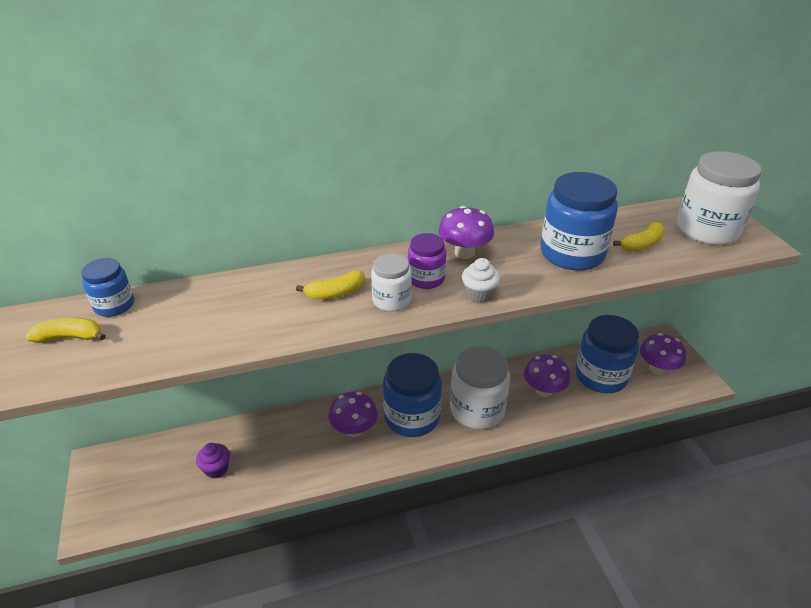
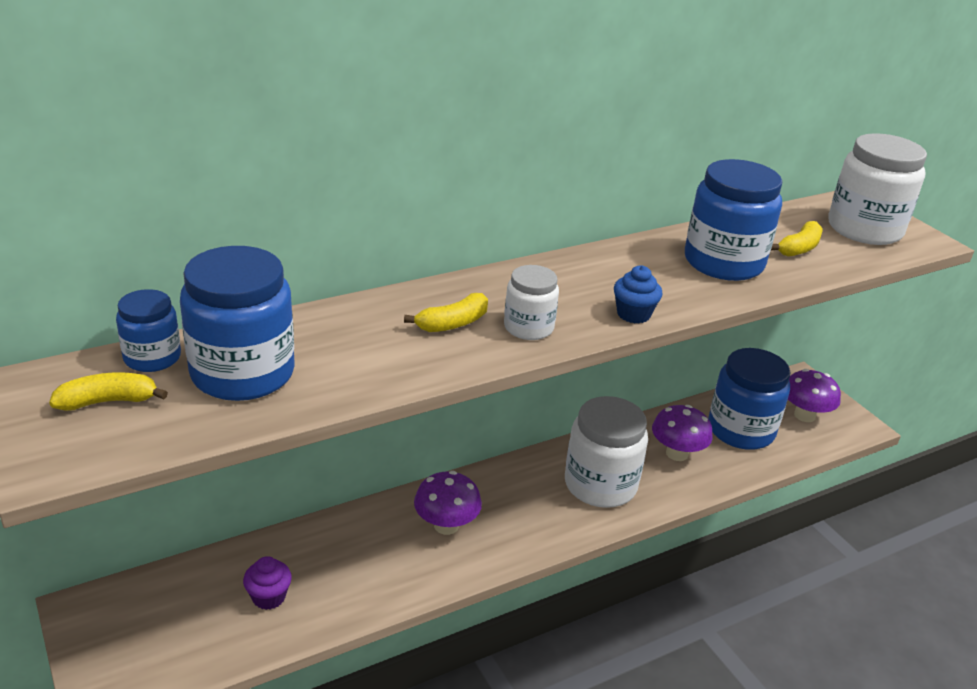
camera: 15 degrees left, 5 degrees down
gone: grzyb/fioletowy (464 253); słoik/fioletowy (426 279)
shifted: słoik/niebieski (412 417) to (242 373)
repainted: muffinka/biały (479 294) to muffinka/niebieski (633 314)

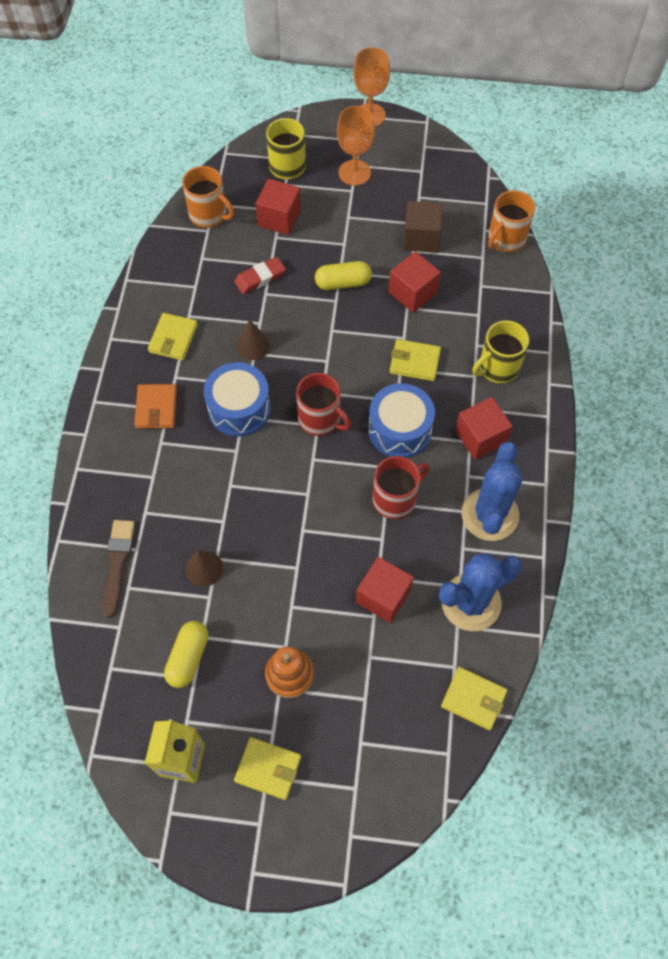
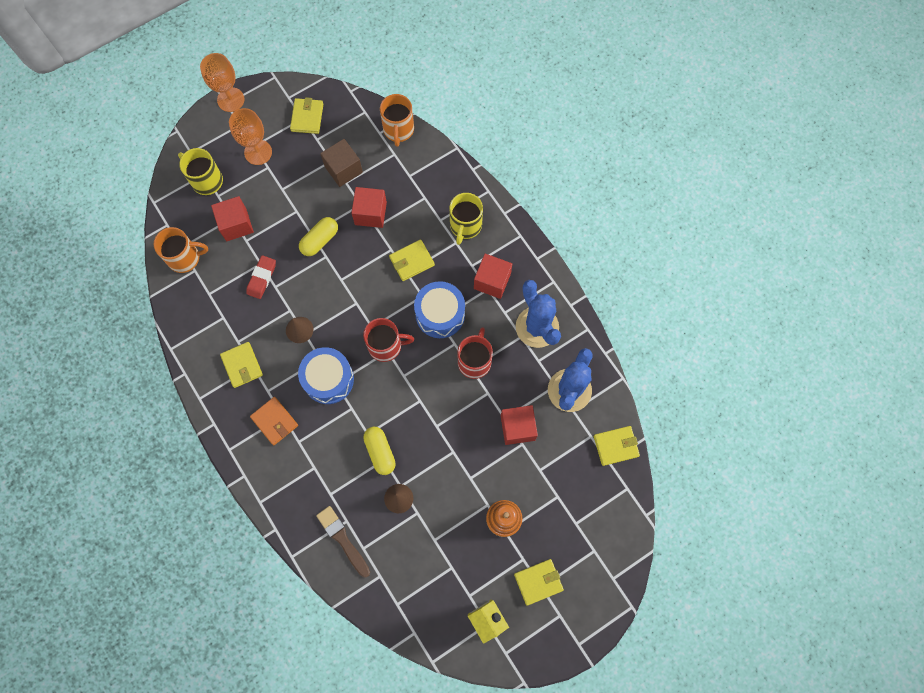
camera: 40 degrees left, 10 degrees up
new: portfel/żółty (307 117)
shifted: kapsułka/żółty (188 658) to (380 452)

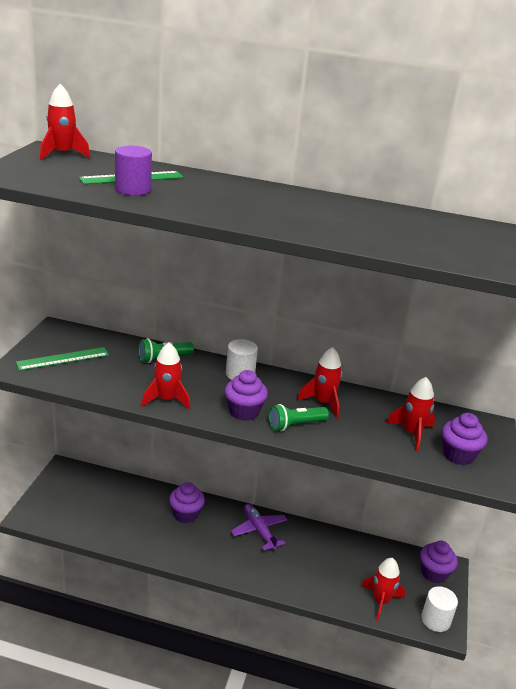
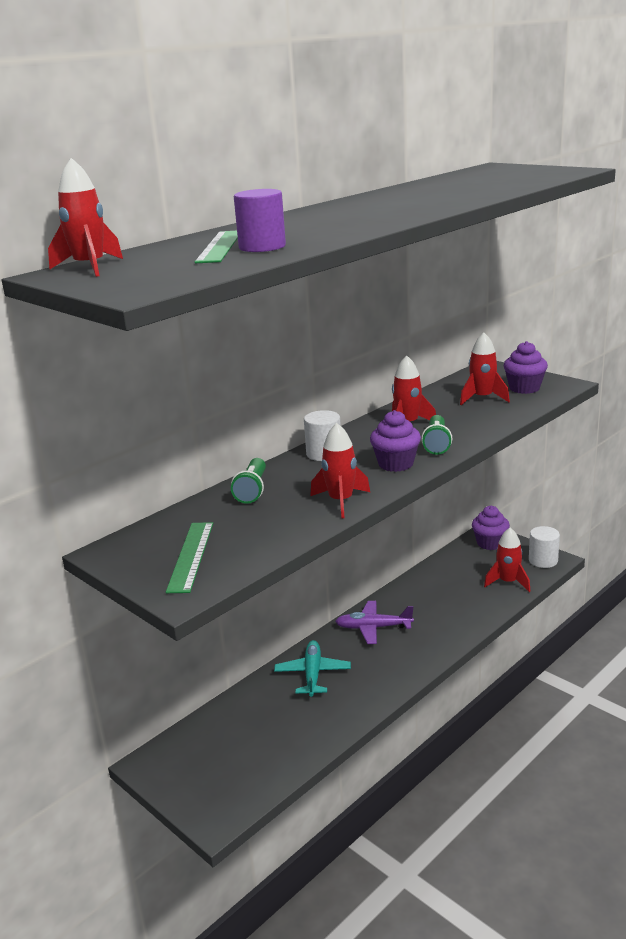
camera: 55 degrees left, 5 degrees down
swapped: muffinka/fioletowy (186 514) to samolot/turkusowy (313 674)

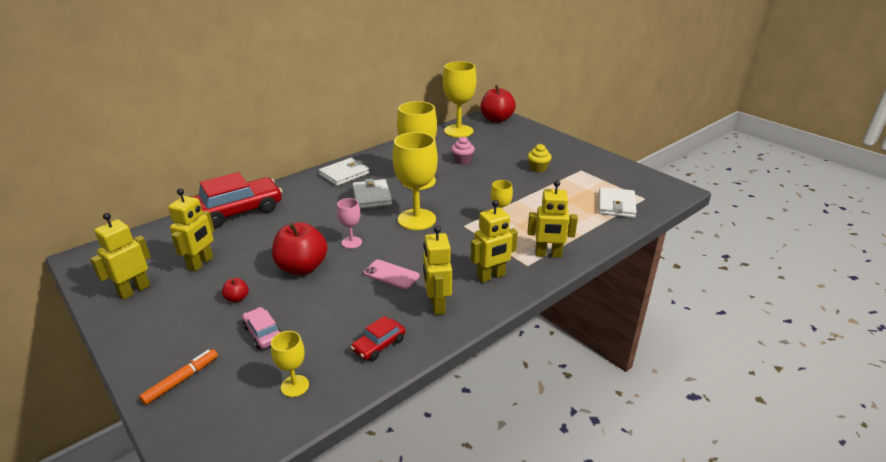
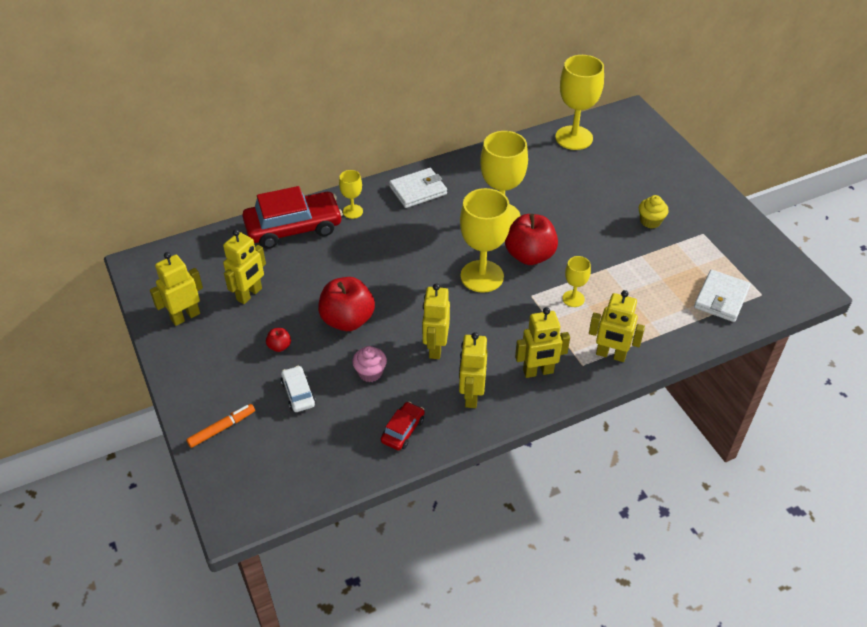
camera: 15 degrees right, 15 degrees up
gone: portfel/biały (372 196); kielich/różowy (351 242)
shifted: jabłko/czerwony (496 119) to (529 255); muffinka/różowy (462 160) to (370 373); kielich/żółty (295 386) to (352 211)
swapped: telefon/różowy (391 274) to robot/żółty (435 348)
repainted: samochód/różowy (263 333) to samochód/biały (298 393)
rotated: samochód/czerwony (379 345) = (403 430) 150 degrees clockwise

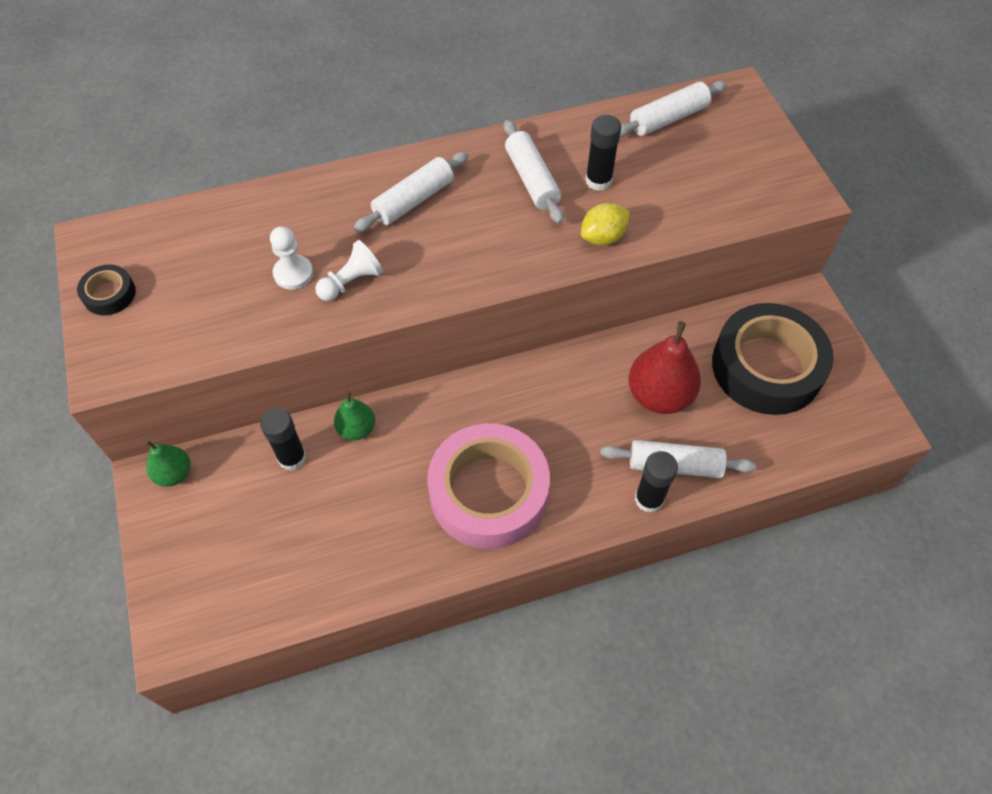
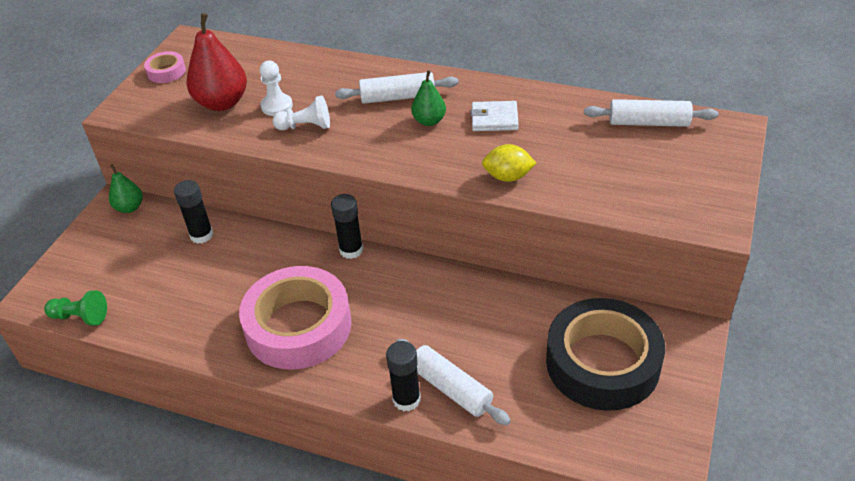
camera: 40 degrees right, 15 degrees down
new: pionek/zielony (80 317)
shifted: klej w sztyfcie/czarny (598 180) to (351 250); gruszka/czerwony (659 395) to (222 103); gruszka/zielony (357 429) to (429 121)
swapped: wałek do ciasta/biały (531 180) to portfel/biały (494 119)
repainted: taśma klejąca/czarny (109 294) to taśma klejąca/różowy (166 71)

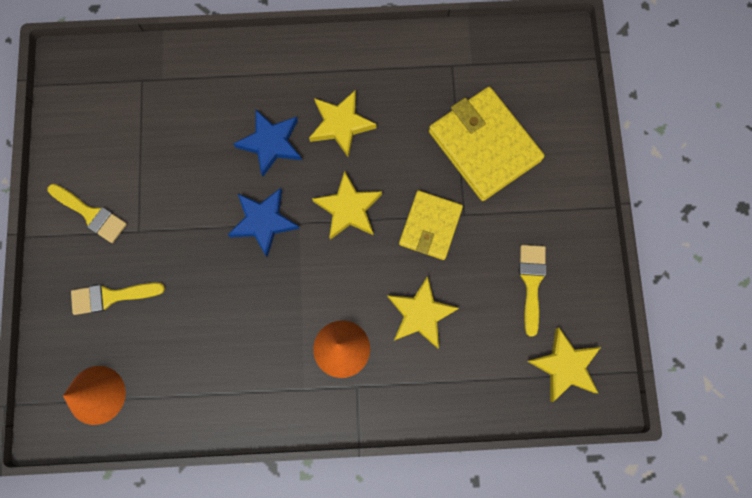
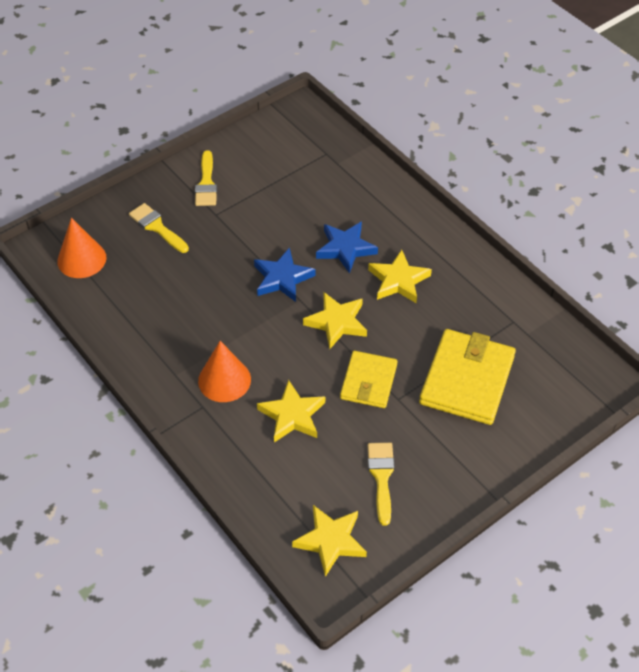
camera: 55 degrees right, 25 degrees down
rotated: portfel/żółty (430 226) = (368 382) 60 degrees counterclockwise; pędzel/żółty (531 282) = (381 477) 60 degrees counterclockwise

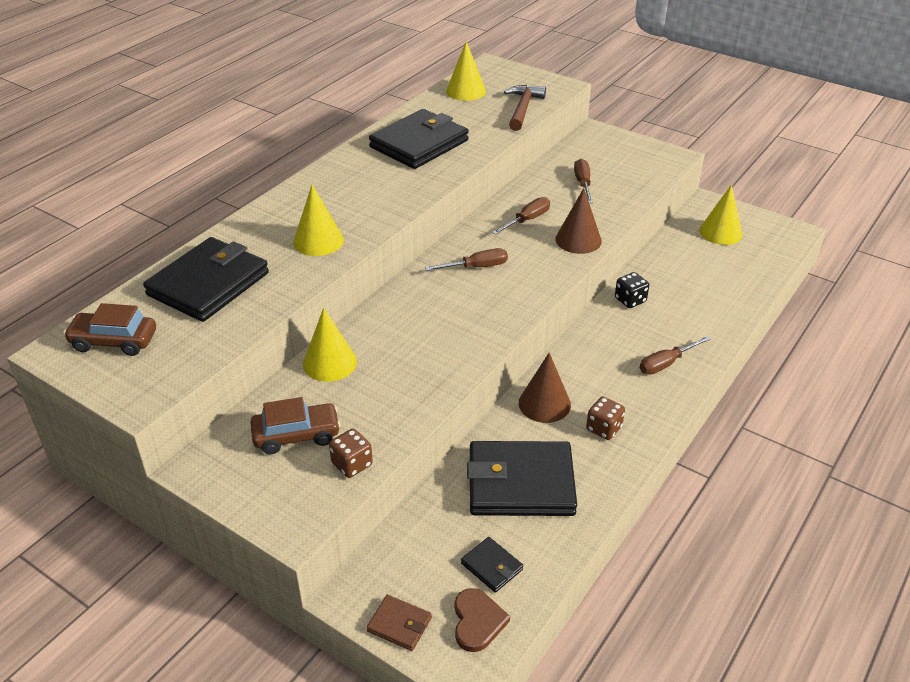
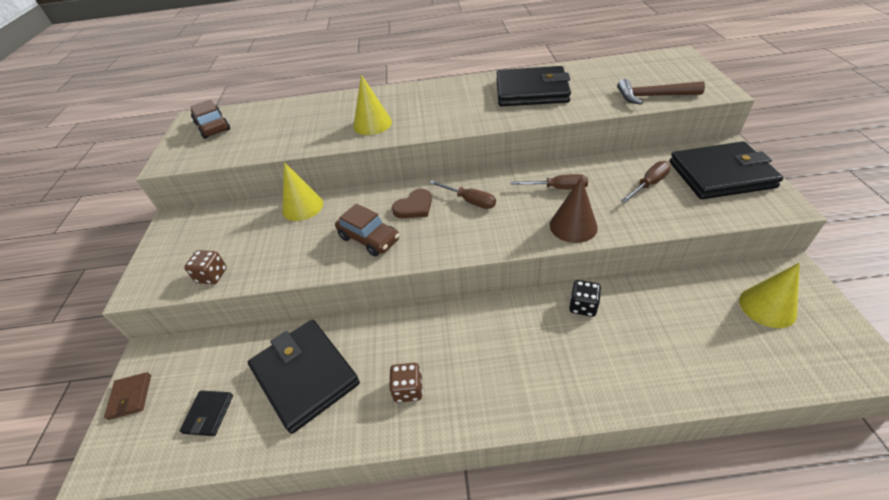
camera: 55 degrees right, 5 degrees up
gone: stożek/żółty (465 91); śrubokręt/brązowy (666 364); stożek/brązowy (544 404)
shifted: portfel/czarny (208 284) to (721 175); samochód/brązowy (296 435) to (369 239); serce/brązowy (477 621) to (414 206)
rotated: młotek/brązowy (523 108) = (653 96) 150 degrees counterclockwise

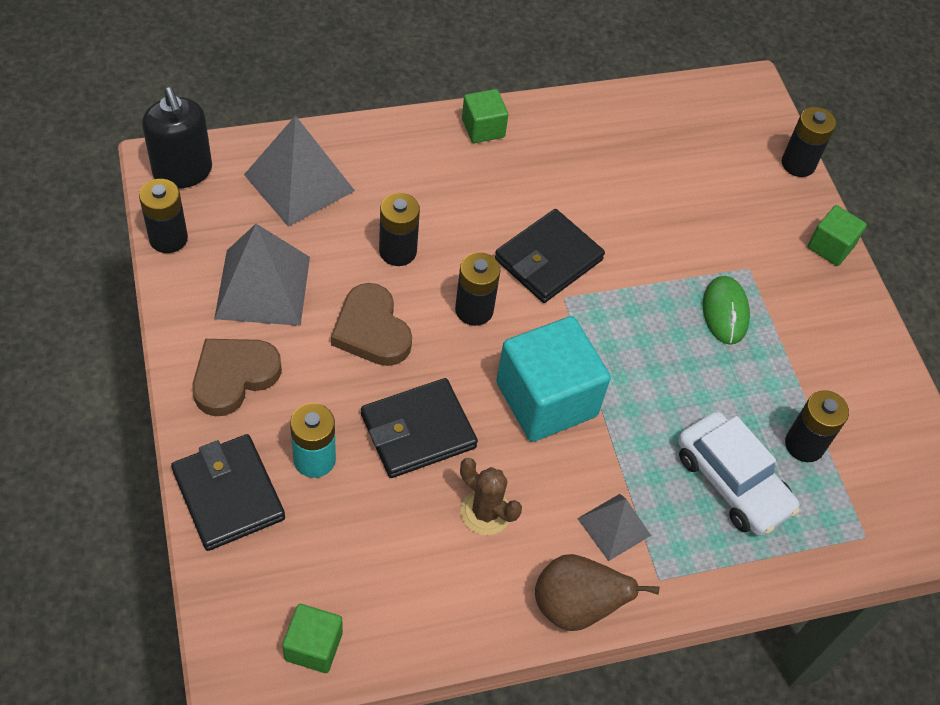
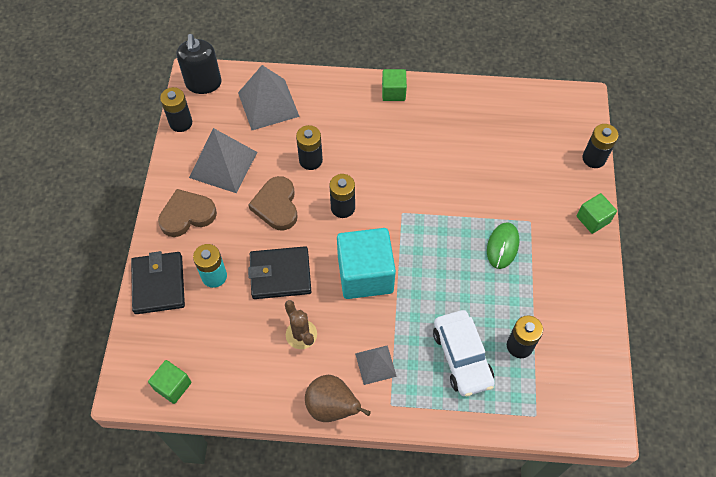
camera: 25 degrees right, 5 degrees up
gone: portfel/czarny (548 259)

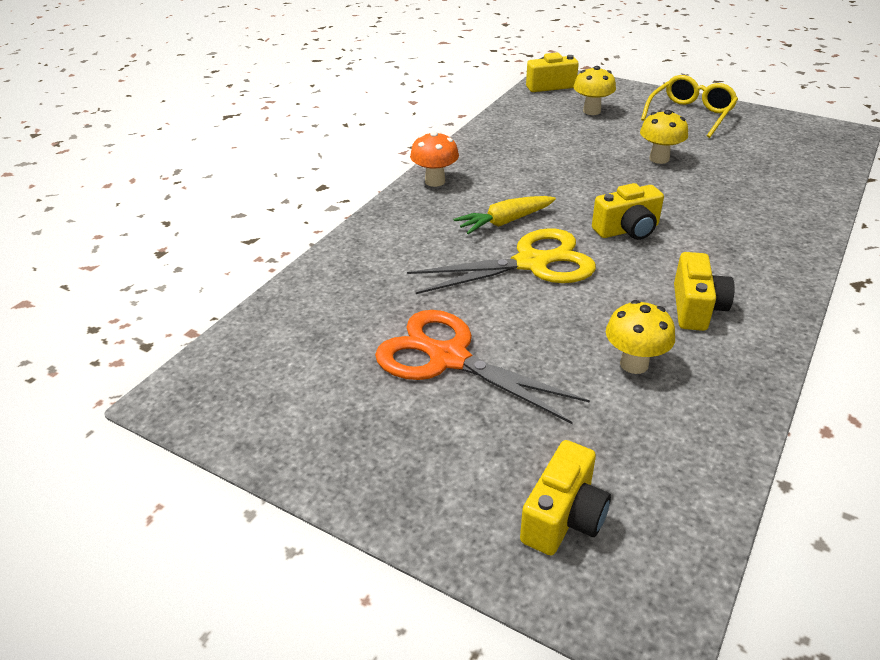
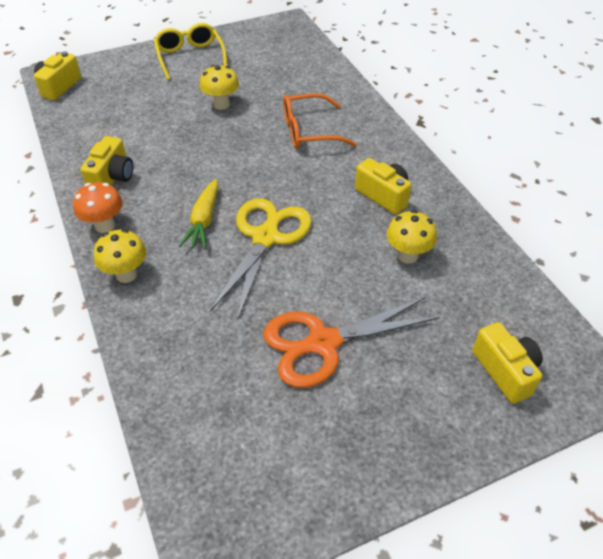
camera: 55 degrees left, 10 degrees up
new: okulary/pomarańczowy (309 131)
shifted: grzyb/żółty (591 111) to (126 274); aparat fotograficzny/żółty (627 230) to (112 177)

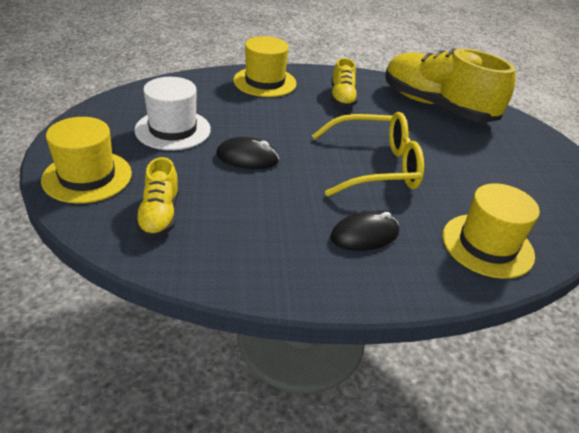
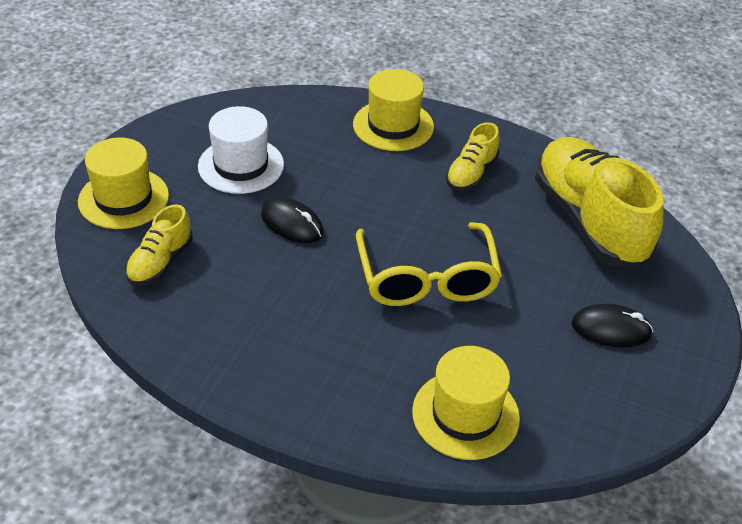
camera: 30 degrees right, 5 degrees up
shifted: myszka/czarny (364 235) to (611 329)
rotated: okulary/żółty (375 166) = (427 279) 60 degrees clockwise

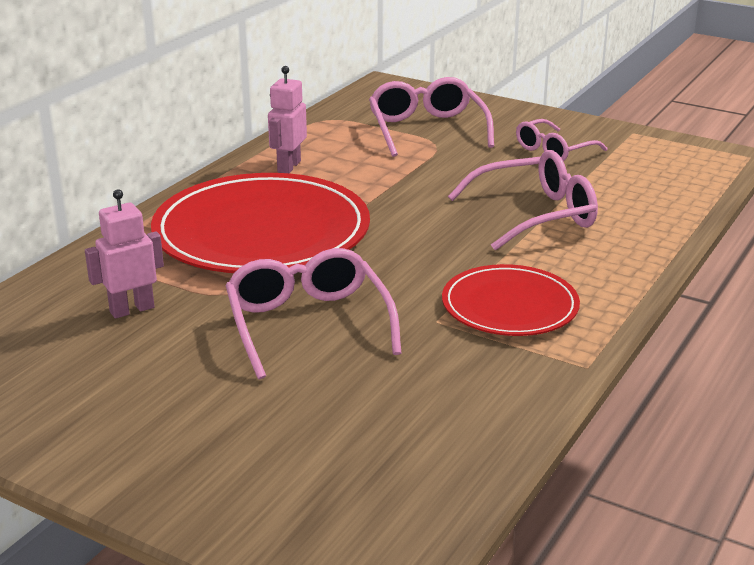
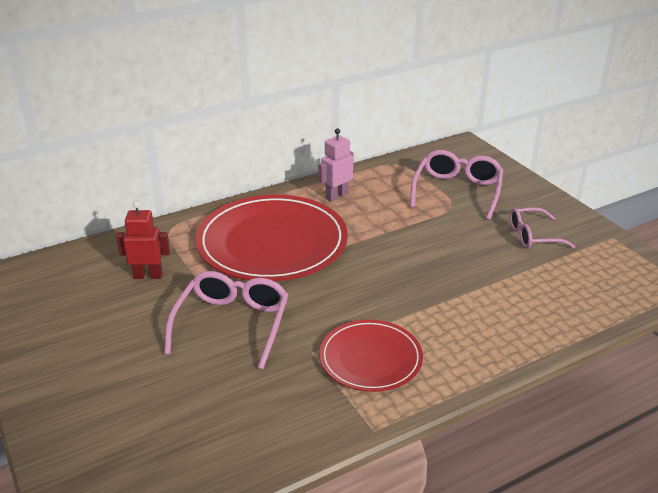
camera: 30 degrees right, 5 degrees up
gone: okulary/różowy (535 215)
repainted: robot/różowy (132 309) to robot/czerwony (148 275)

